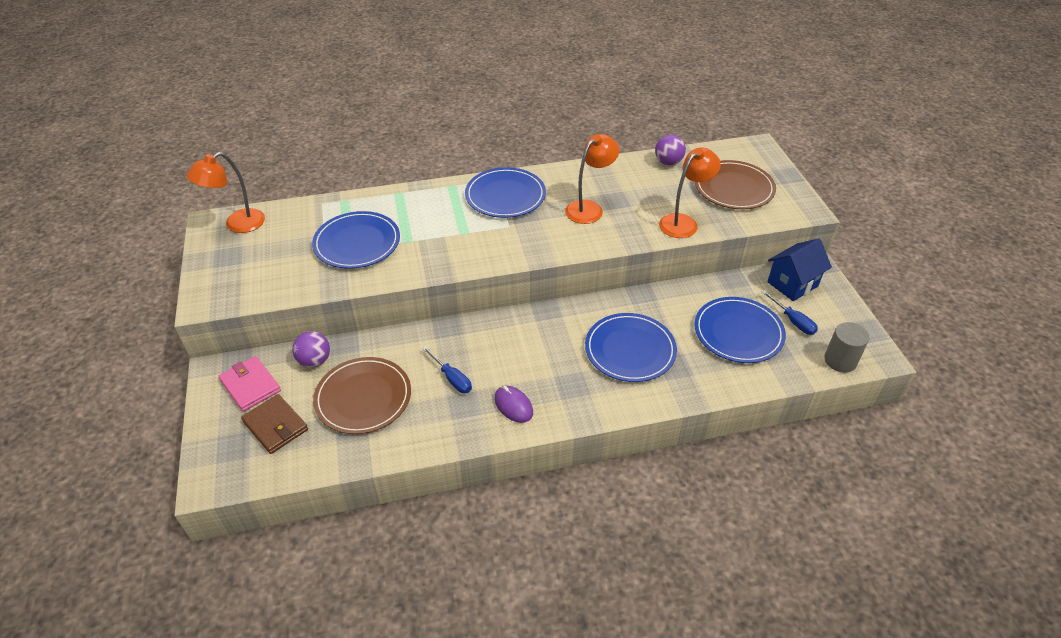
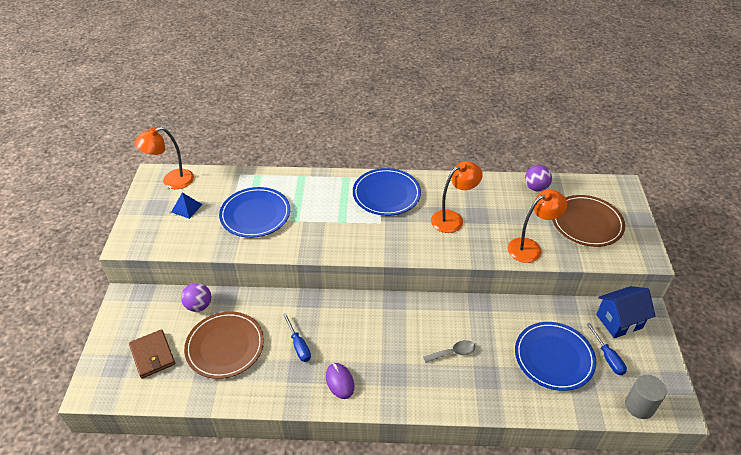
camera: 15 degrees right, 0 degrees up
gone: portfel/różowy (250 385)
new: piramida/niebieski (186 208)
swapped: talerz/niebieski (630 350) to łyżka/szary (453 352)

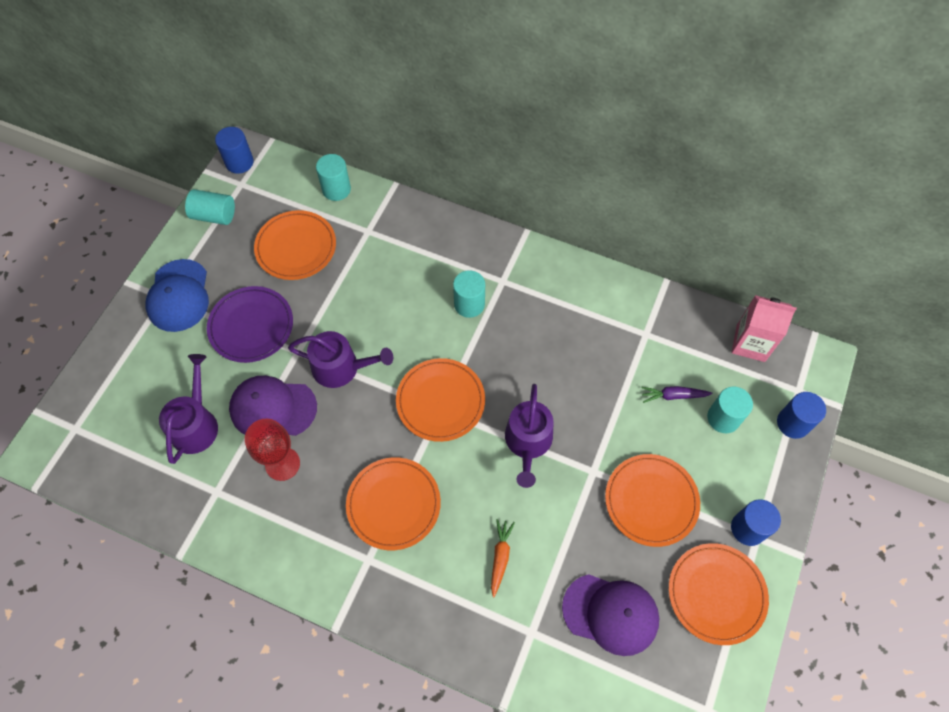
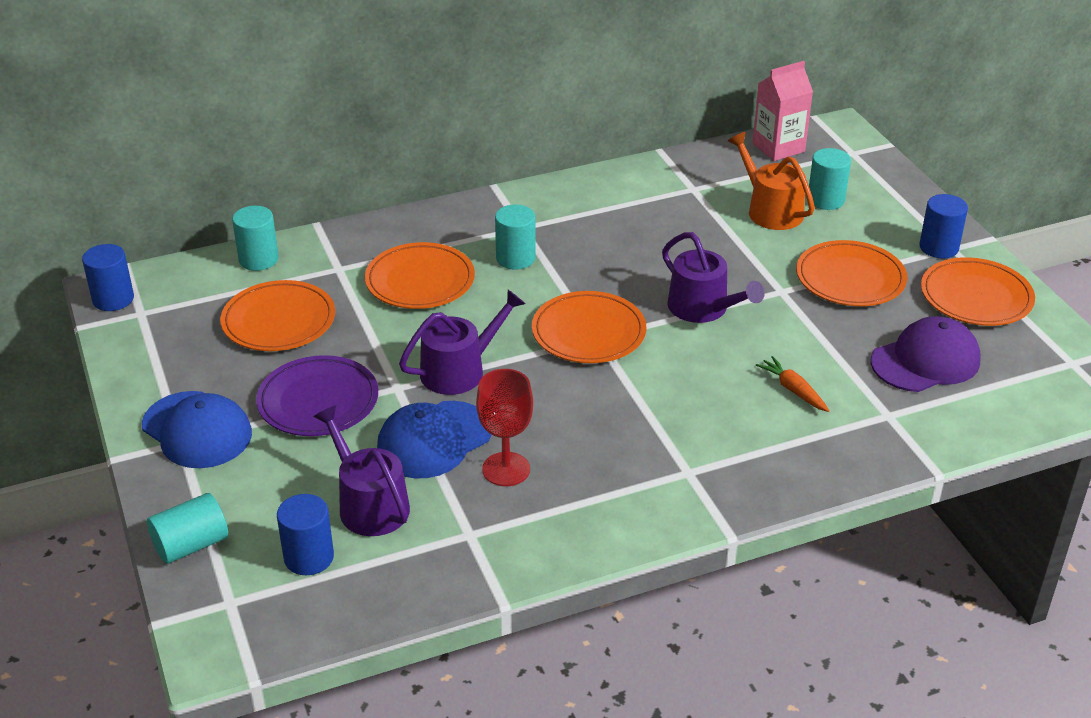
camera: 45 degrees left, 25 degrees down
shifted: walec/turkusowy (214 215) to (191 545); walec/niebieski (793 423) to (309 557); talerz/pomarańczowy (393 504) to (420 281)
swapped: marchewka/fioletowy (673 396) to konewka/pomarańczowy (770 210)
repainted: czapka/fioletowy (273 408) to czapka/niebieski (434 440)

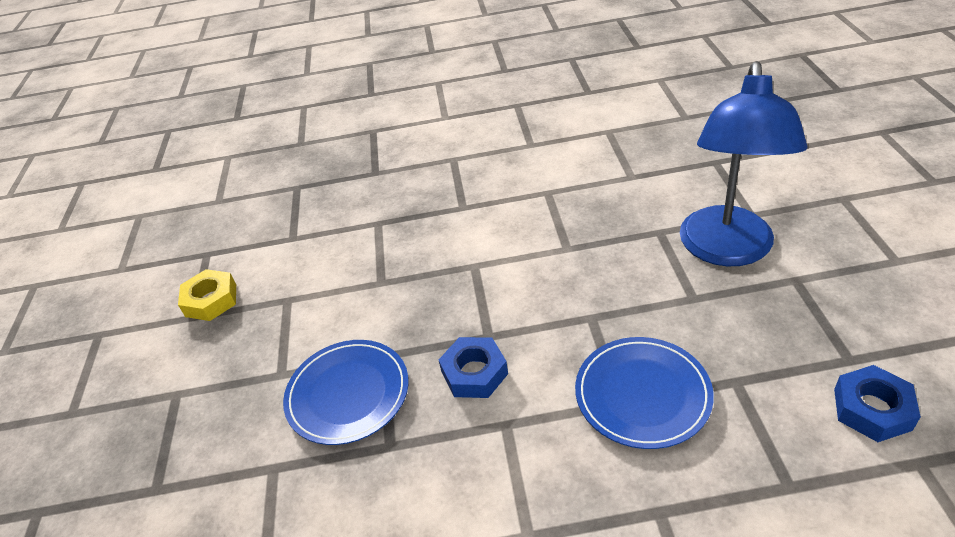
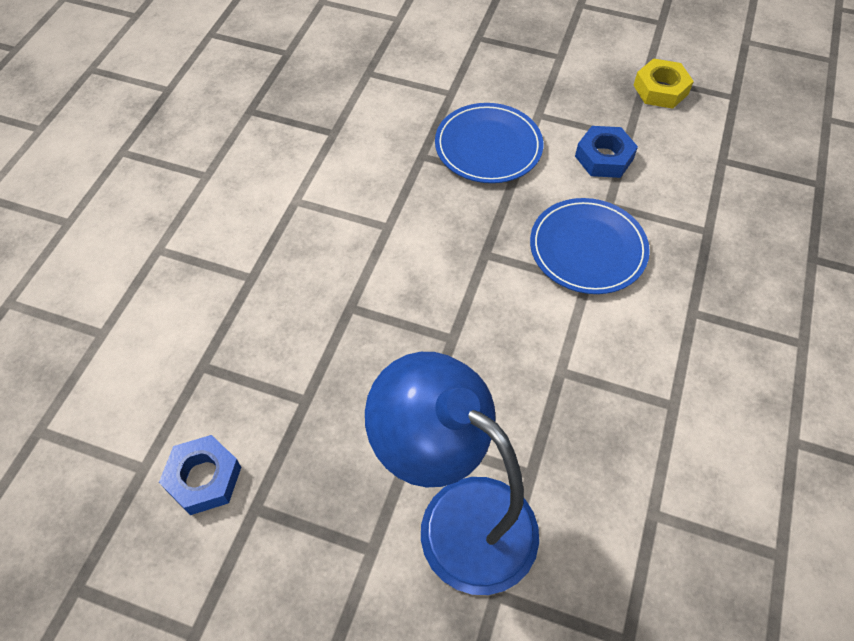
camera: 110 degrees right, 15 degrees up
shifted: nakrętka/niebieski (474 373) to (604 157); talerz/niebieski (642 394) to (587 249)

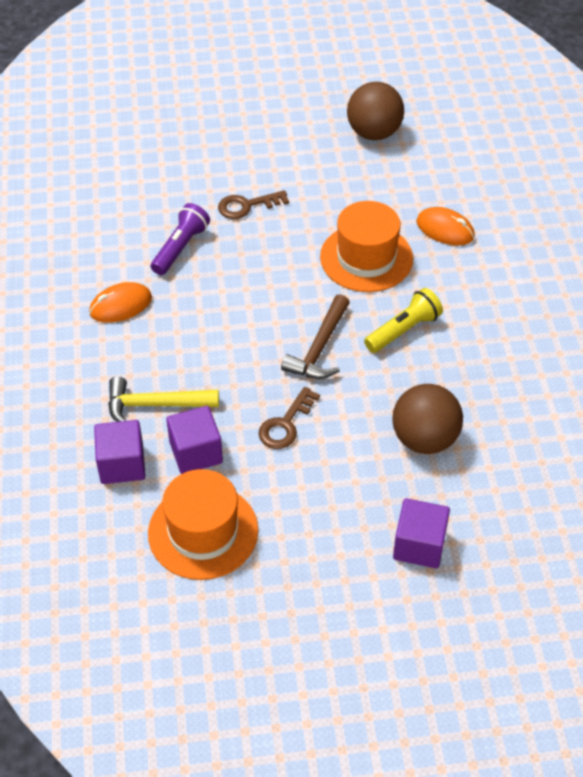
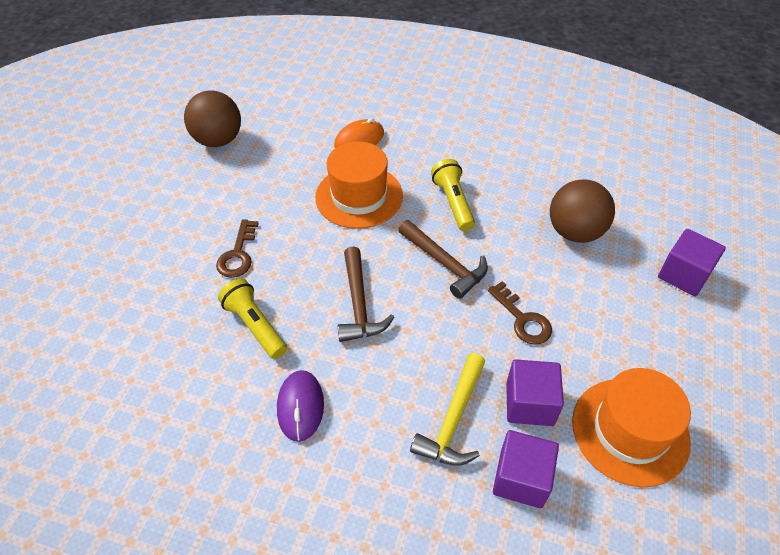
camera: 65 degrees left, 0 degrees up
new: młotek/brązowy (359 304)
repainted: latarka/fioletowy (180 248) to latarka/żółty (255 325); myszka/pomarańczowy (120 305) to myszka/fioletowy (300 406)

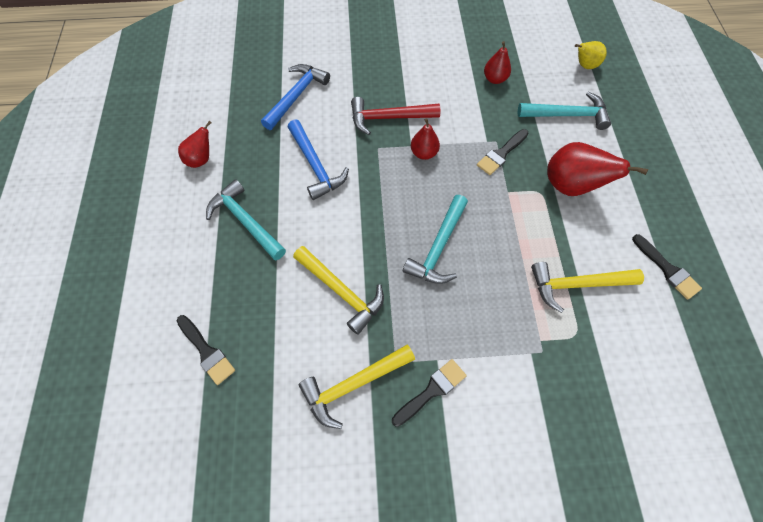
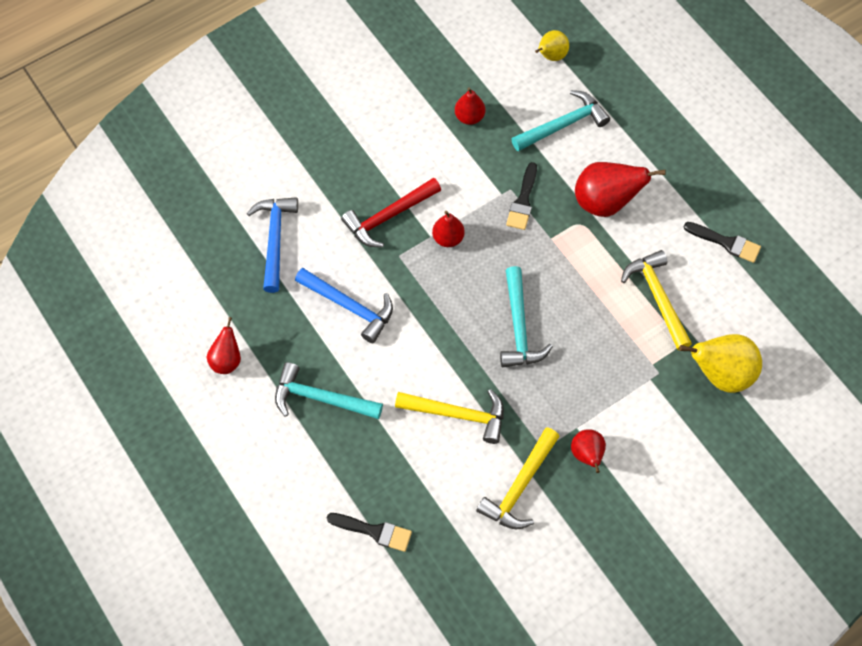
camera: 30 degrees left, 0 degrees up
new: gruszka/żółty (720 374)
swapped: pędzel/czarny (431 391) to gruszka/czerwony (587 455)
rotated: młotek/żółty (577 284) = (657 297) 105 degrees clockwise

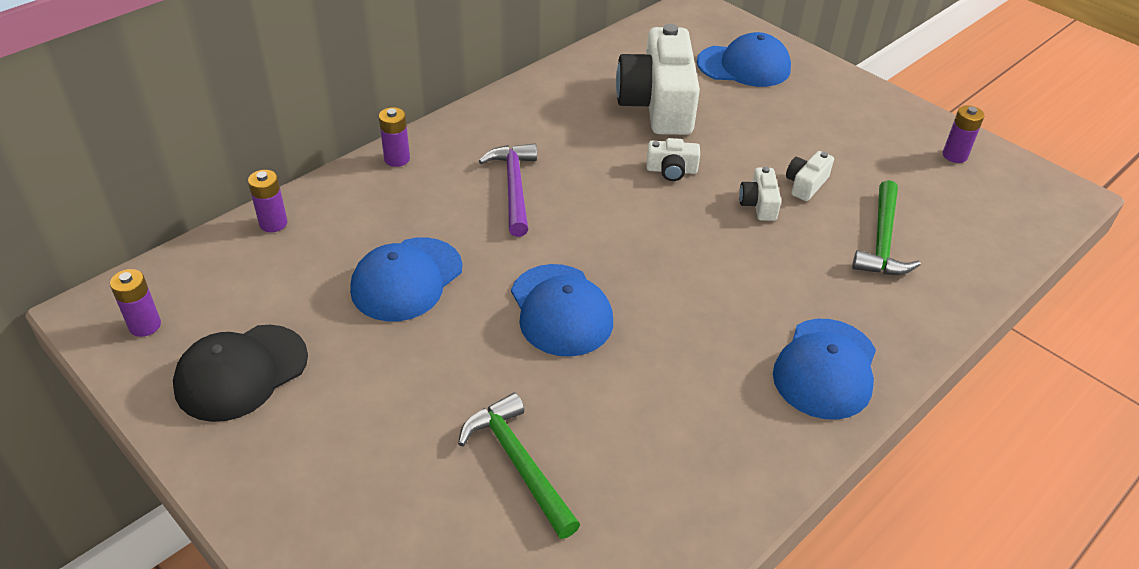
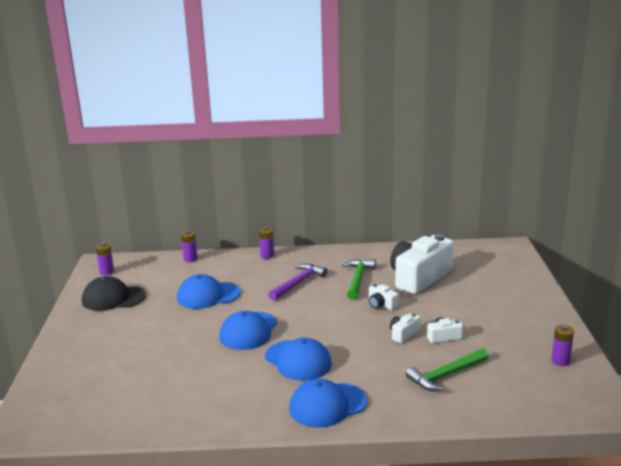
camera: 45 degrees right, 20 degrees down
shifted: czapka/niebieski (744 66) to (298 360); młotek/zielony (519 463) to (358 279)

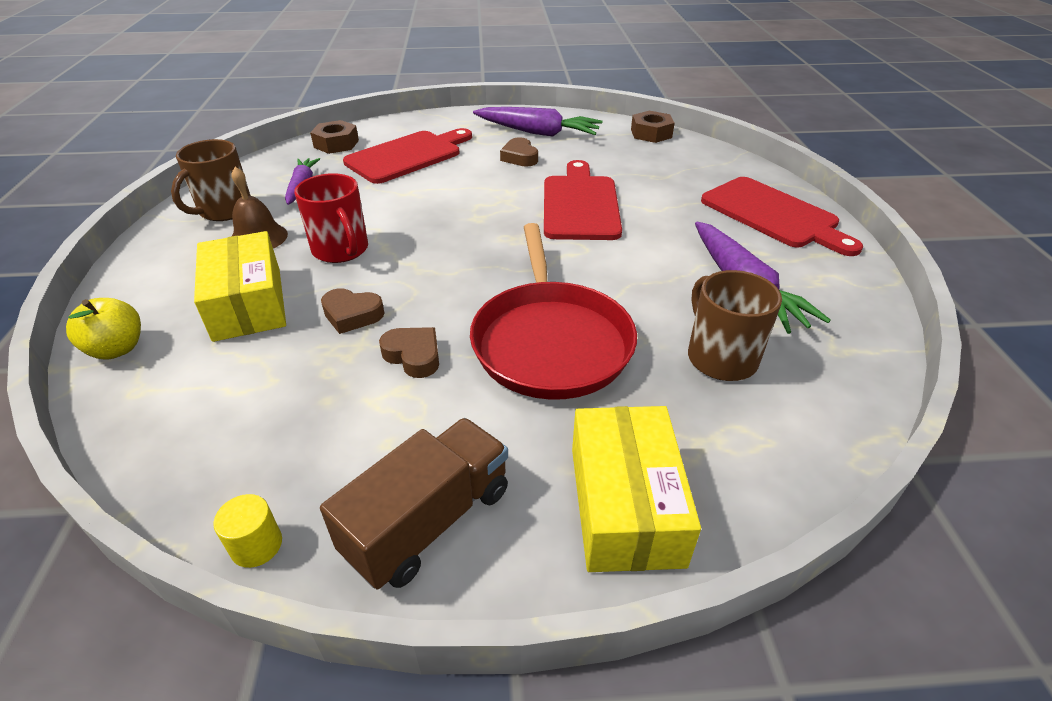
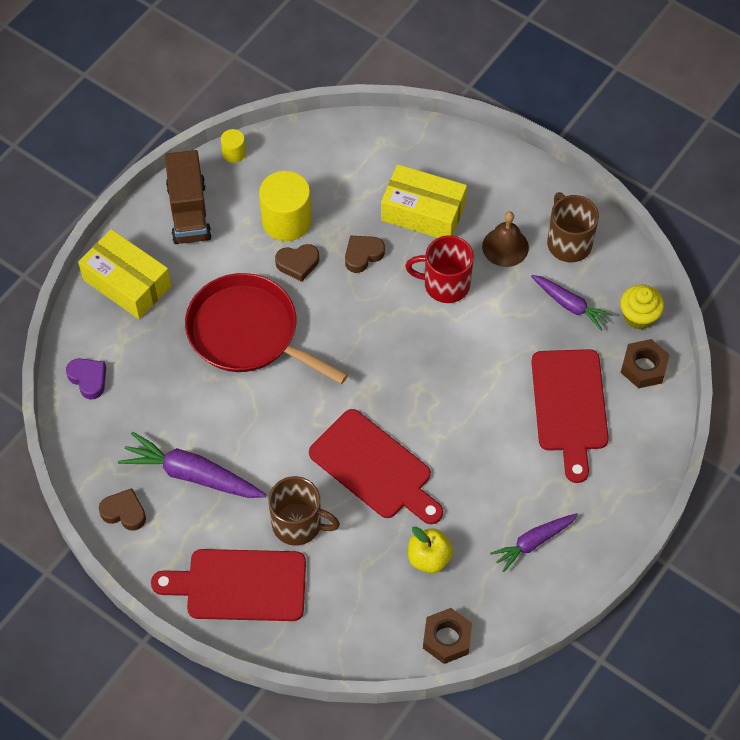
camera: 130 degrees right, 20 degrees up
new: walec/żółty (286 221); muffinka/żółty (639 316); serce/fioletowy (88 379)
shifted: serce/brązowy (519 157) to (124 512); kubek/brązowy (720 357) to (298 524); jabłko/żółty (117 349) to (429 558)
scaled: marchewka/fioletowy (538 132) = (533 542) x0.63

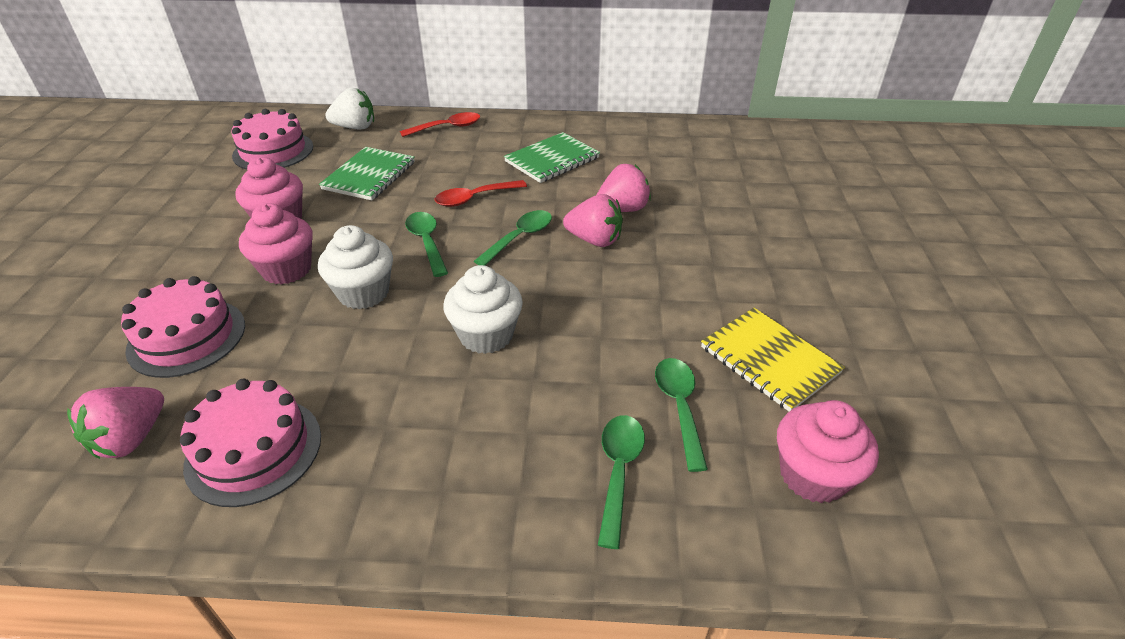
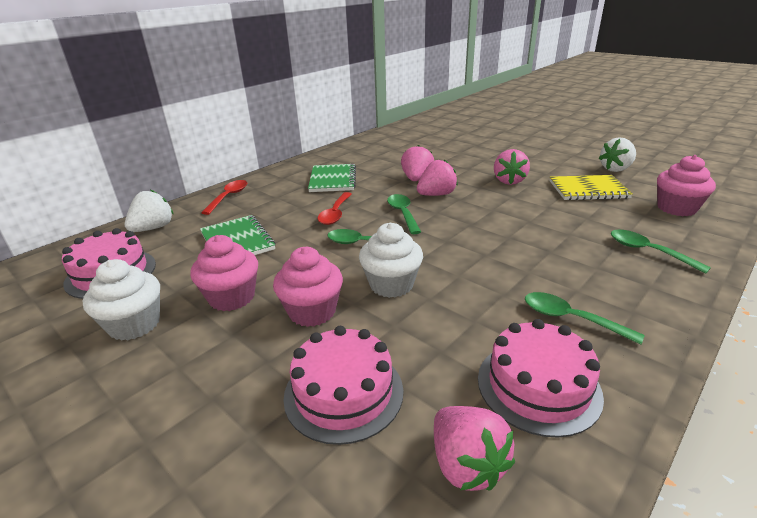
camera: 50 degrees left, 10 degrees down
new: truskawka/biały (616 169); truskawka/różowy (509 181)
shifted: muffinka/biały (486 335) to (134 324); łyżka/zielony (679 407) to (570 319)

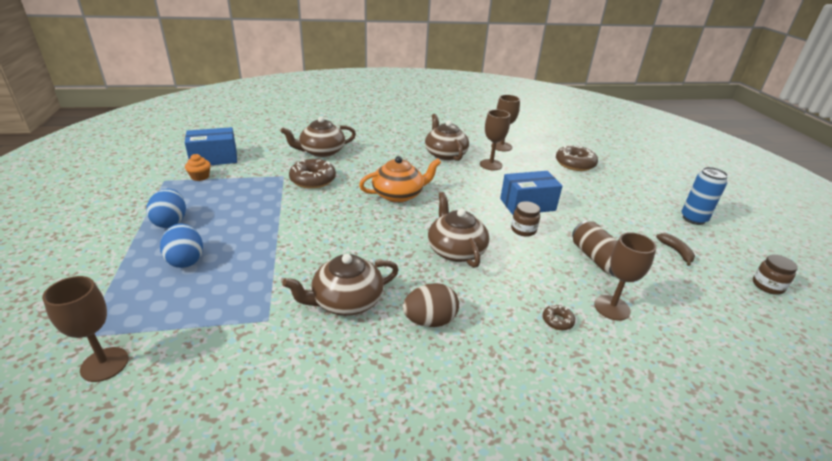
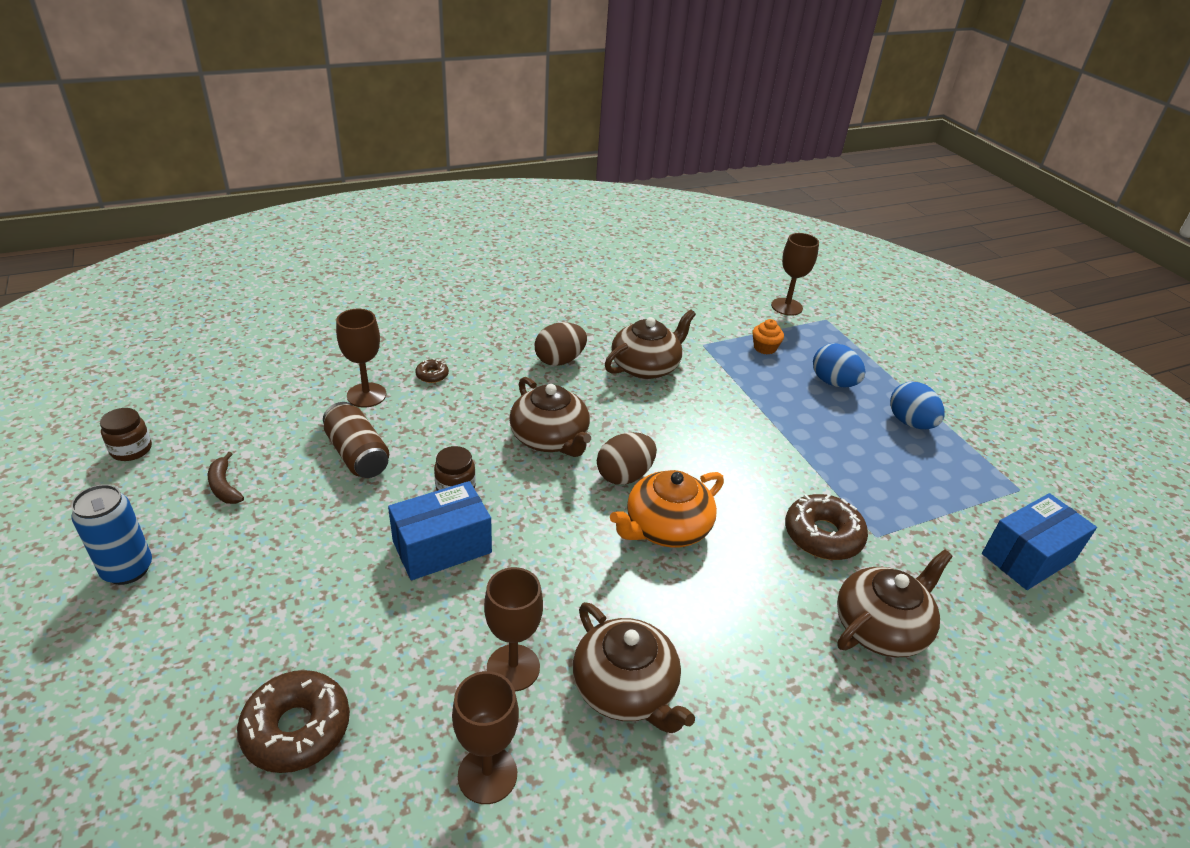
camera: 165 degrees right, 5 degrees up
new: jajko/brązowy (624 475)
shifted: muffinka/pomarańczowy (200 177) to (764 348)

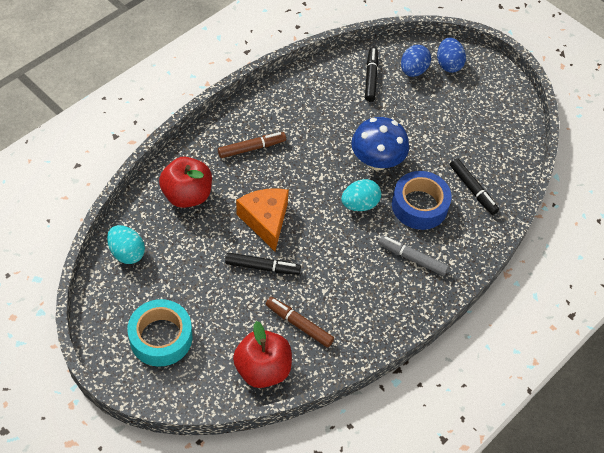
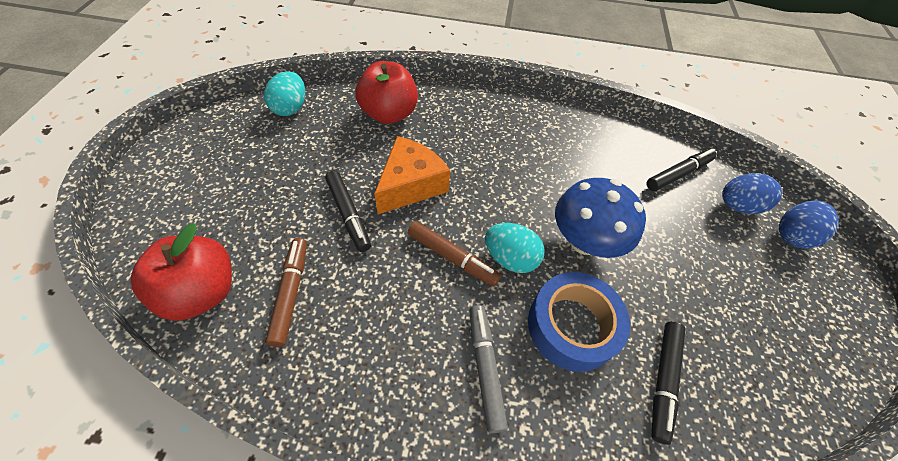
camera: 55 degrees right, 0 degrees up
gone: taśma klejąca/turkusowy (161 337)
shifted: flamaster/brązowy (252 148) to (452 257)

